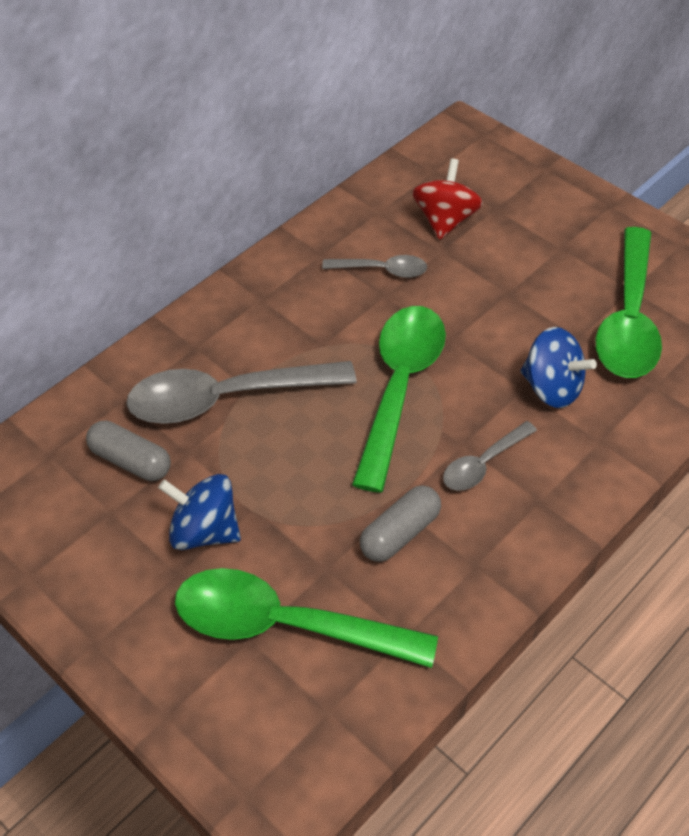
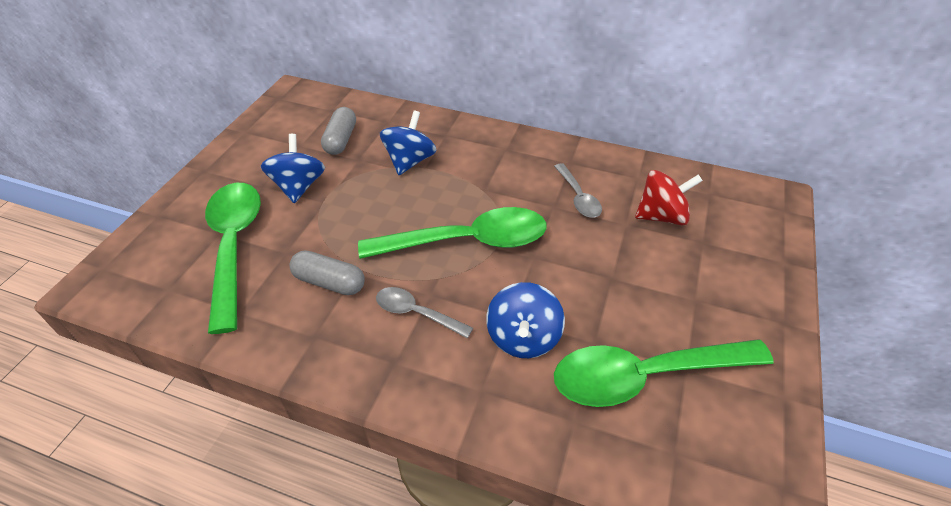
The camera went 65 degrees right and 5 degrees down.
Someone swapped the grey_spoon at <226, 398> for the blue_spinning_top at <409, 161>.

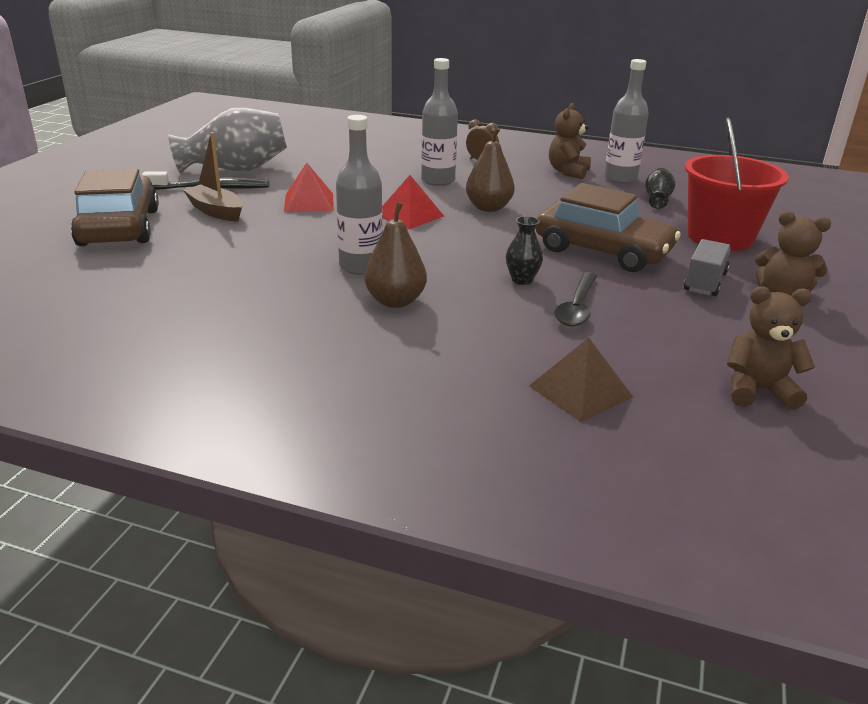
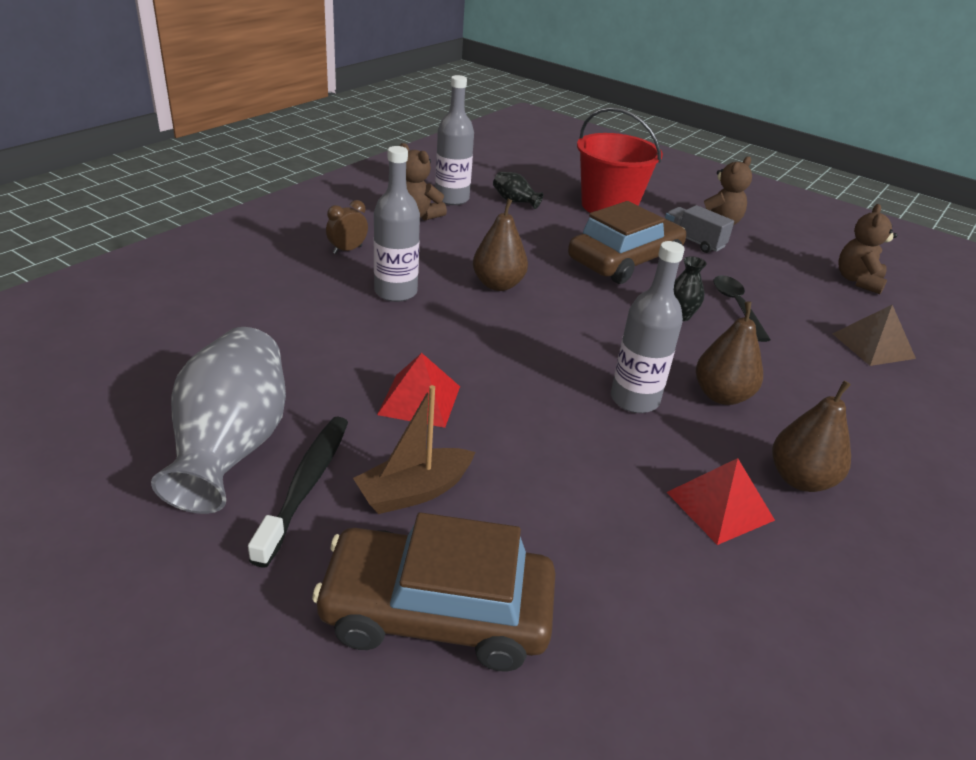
The camera went 75 degrees left and 5 degrees up.
Someone carried the red_pyramid from <409, 215> to <719, 506>.
Someone rotated the black_spoon at <577, 307> by 135 degrees counterclockwise.
Someone put down the brown_pear at <800, 479>.

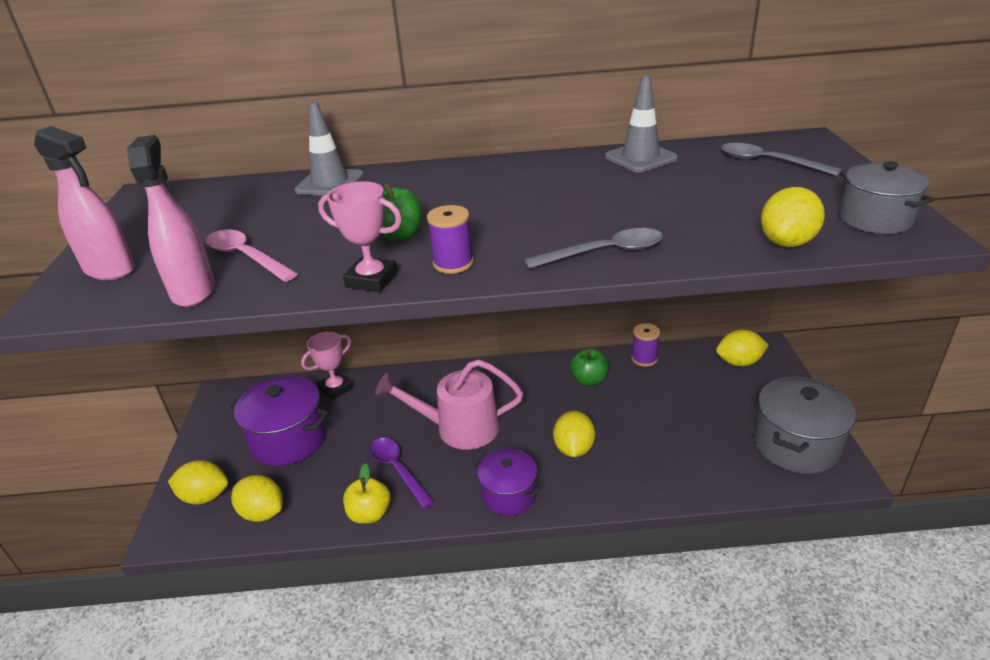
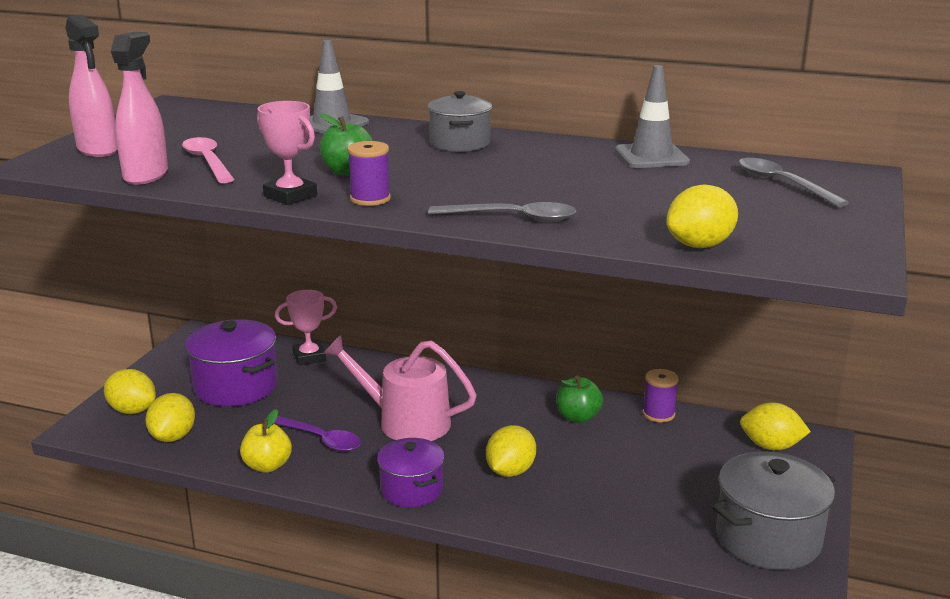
The camera went 20 degrees right and 10 degrees down.
Someone rotated the yellow_lemon at <262, 512> by 45 degrees clockwise.
Someone rotated the purple_spoon at <398, 470> by 135 degrees clockwise.
Someone carried the grey_pot from <875, 219> to <460, 143>.

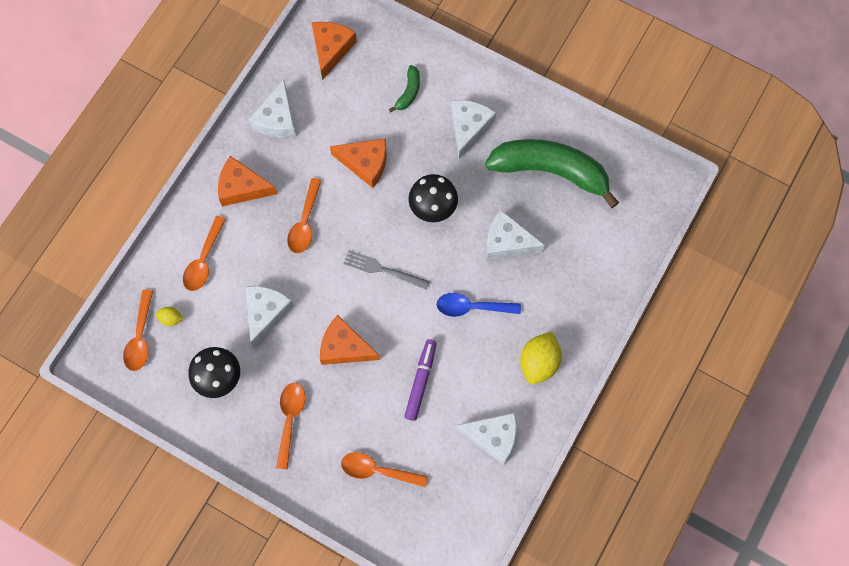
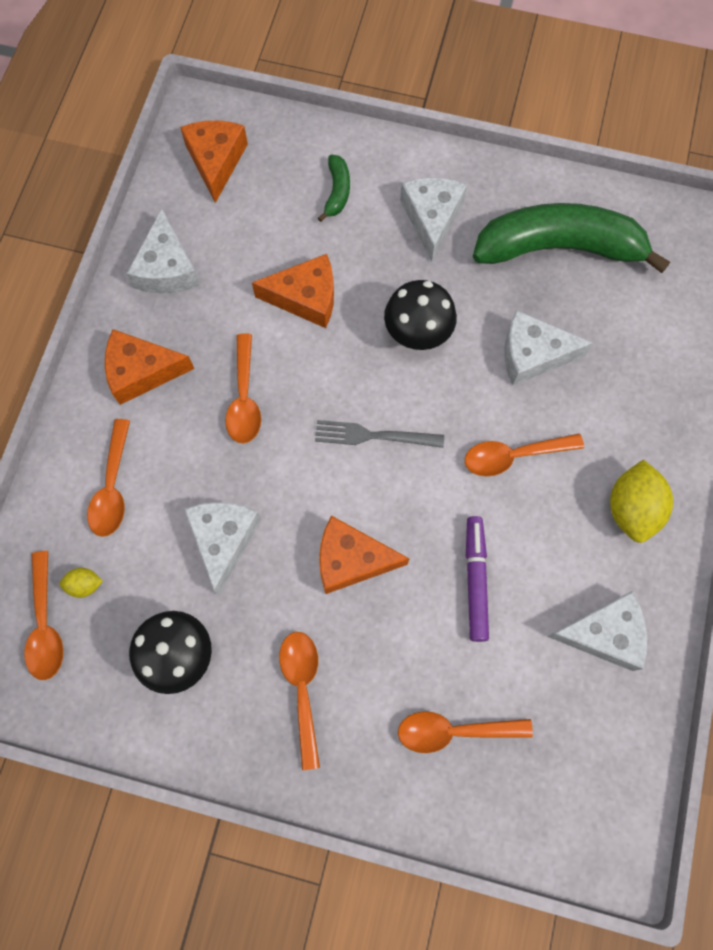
The camera went 15 degrees left and 0 degrees up.
Someone repainted the blue_spoon at <472, 307>, which became the orange_spoon at <513, 456>.

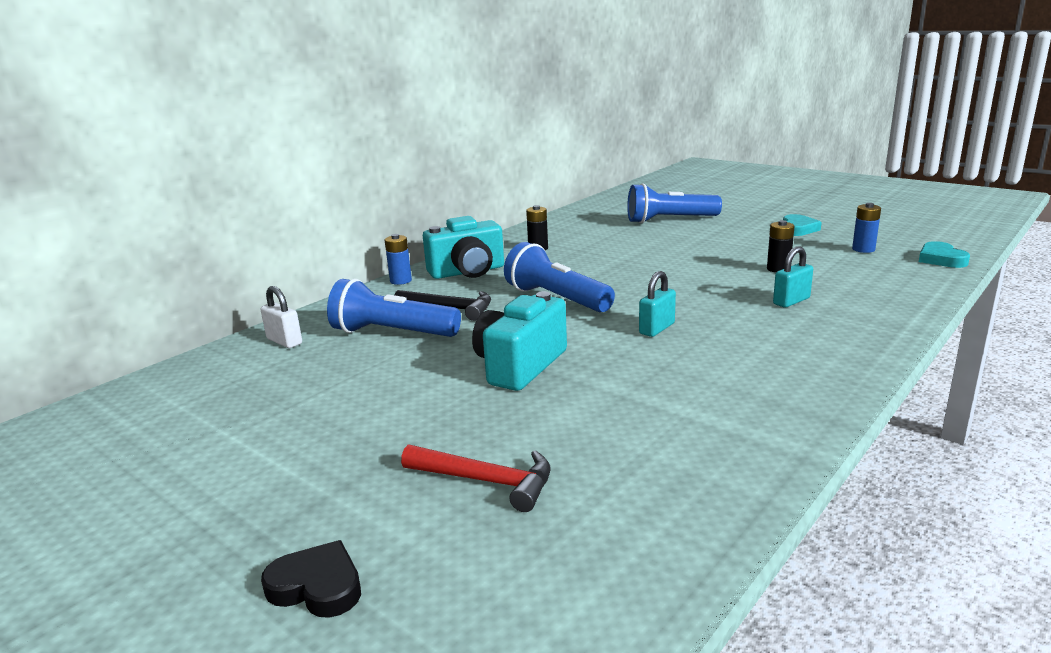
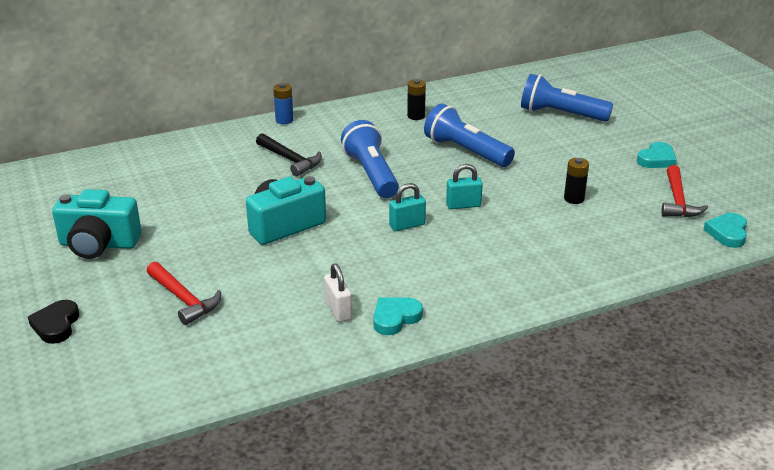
The camera went 25 degrees right and 10 degrees up.
Someone rotated the black_heart at <317, 586> by 135 degrees counterclockwise.
Someone carried the turquoise_camera from <467, 272> to <99, 244>.
Someone carried the white_padlock from <284, 341> to <338, 310>.
Someone put down the turquoise_heart at <395, 318>.
Someone carried the blue_flashlight from <392, 333> to <466, 151>.
Someone carried the turquoise_padlock from <791, 301> to <463, 205>.
Someone swapped the blue_battery at <863, 249> for the red_hammer at <677, 201>.

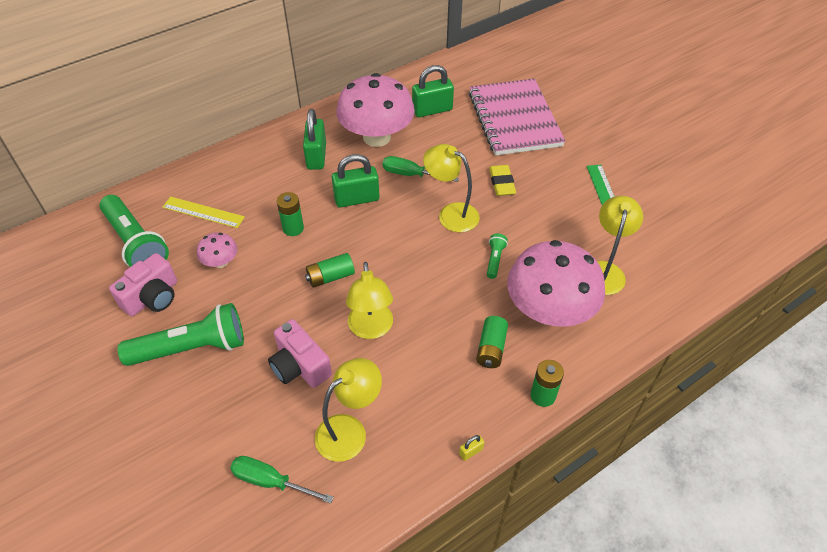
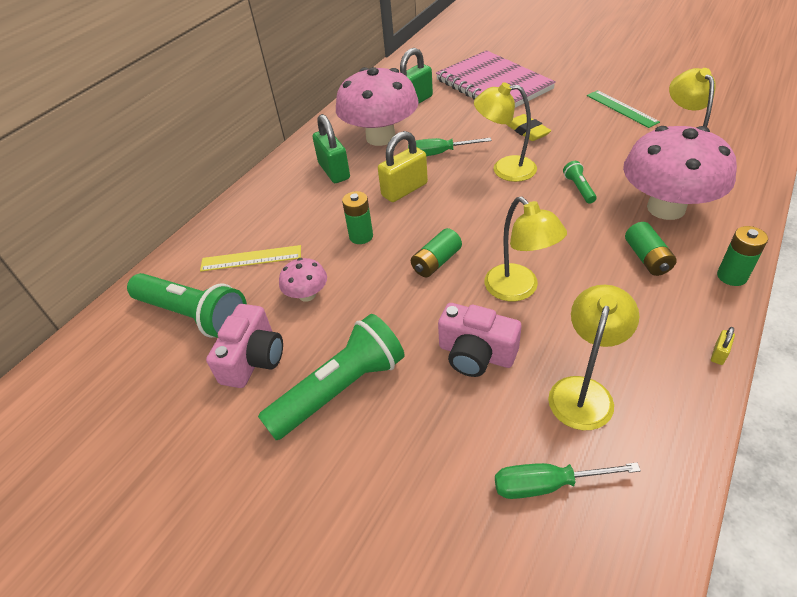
The camera went 20 degrees left and 5 degrees down.
Someone repainted the green_padlock at <357, 199>, which became the yellow_padlock at <404, 190>.

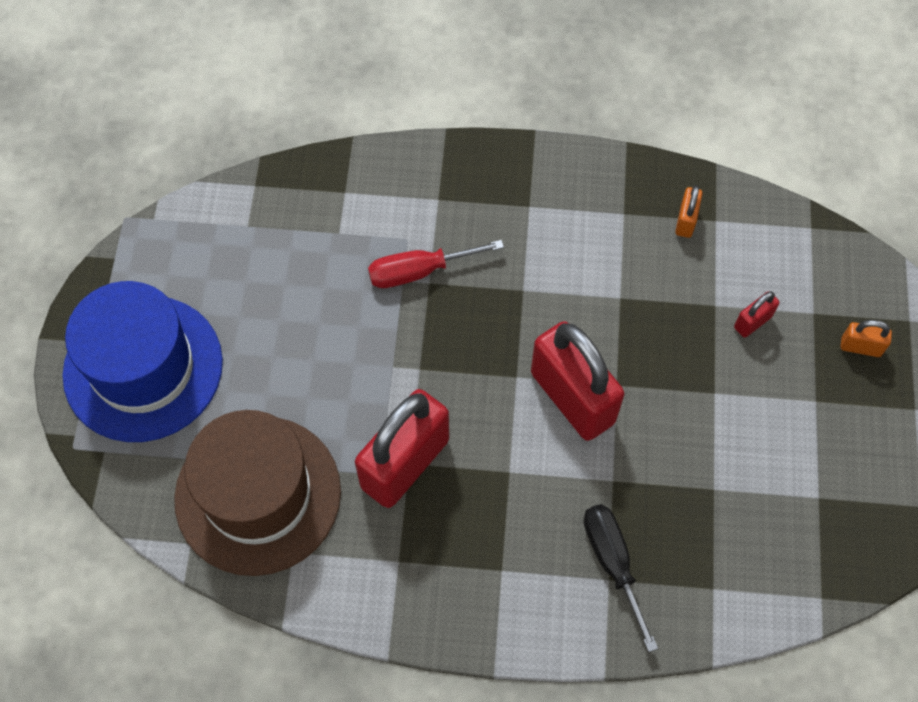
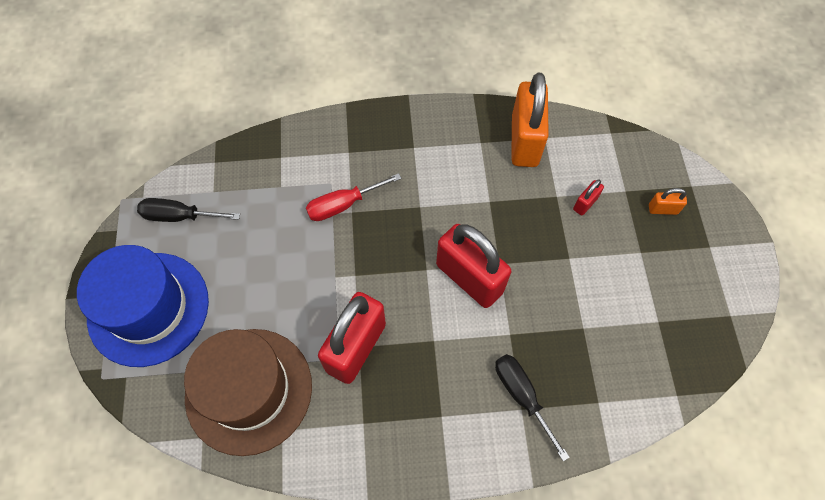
The camera went 10 degrees left and 0 degrees up.
Someone put down the black_screwdriver at <180, 216>.
Someone scaled the orange_padlock at <686, 221> by 2.31.

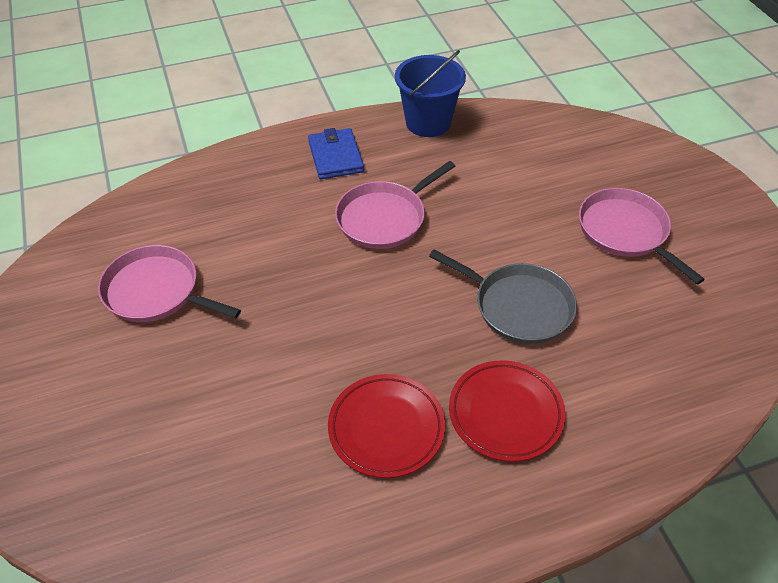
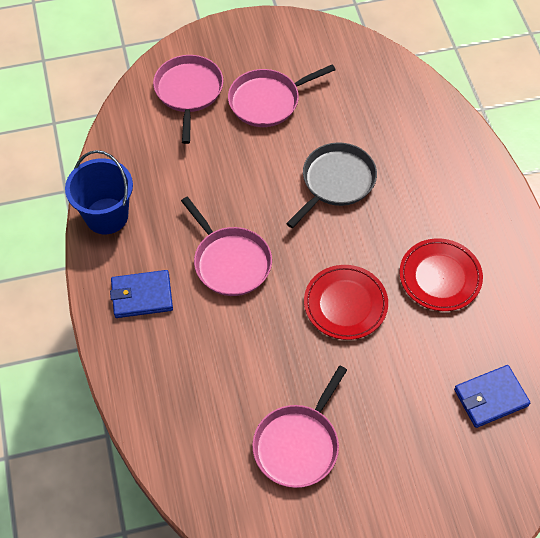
The camera went 85 degrees left and 10 degrees up.
Someone put down the pink_pan at <188, 92>.
Someone carried the red_plate from <505, 413> to <345, 304>.
Someone put down the blue_wallet at <490, 398>.

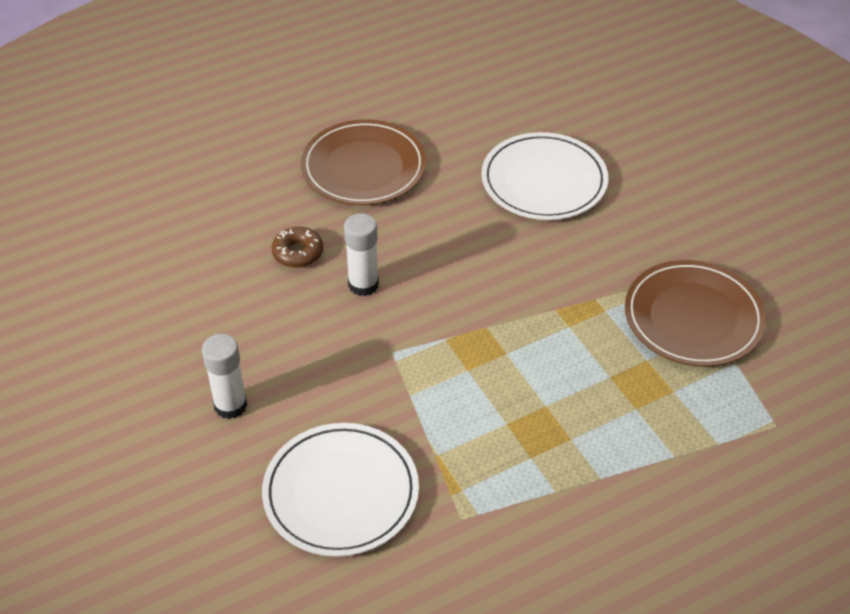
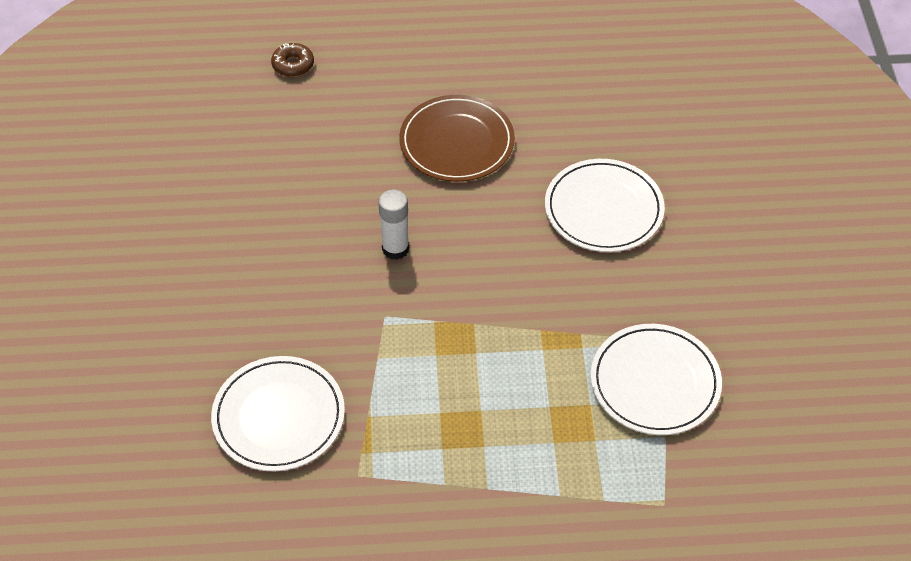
The camera went 25 degrees right and 5 degrees up.
Someone carried the brown_donut from <298, 253> to <293, 65>.
Someone repainted the brown_plate at <693, 317>, which became the white_plate at <655, 382>.
Someone took away the white_glue_stick at <230, 405>.

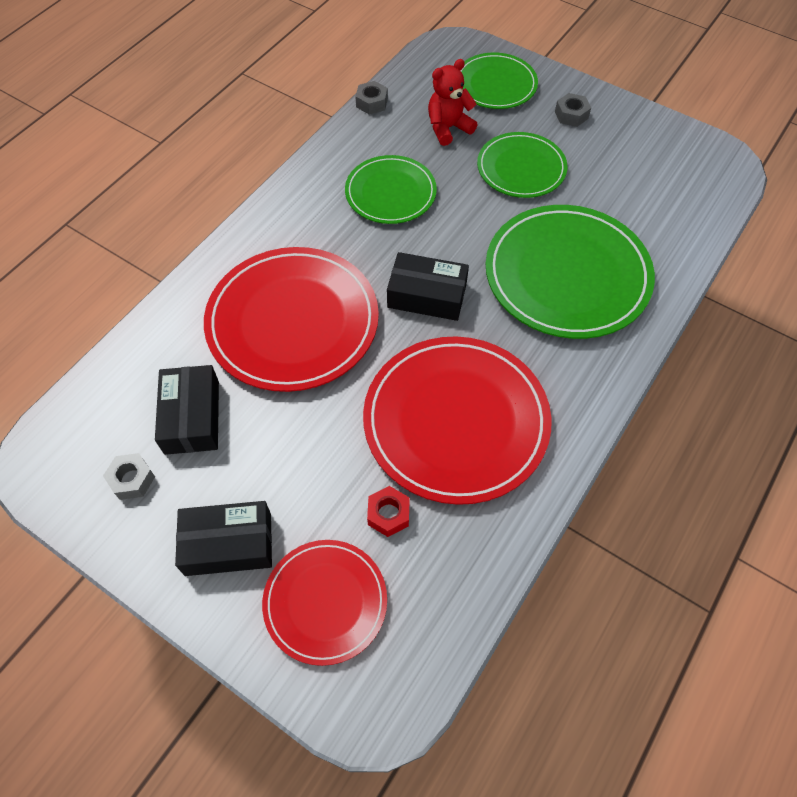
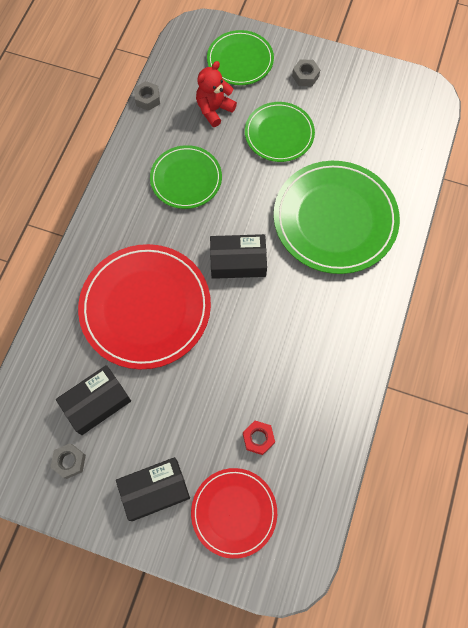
The camera went 15 degrees left and 10 degrees up.
Someone rotated the black_box at <192, 417> by 75 degrees clockwise.
Someone took away the red_plate at <456, 421>.

